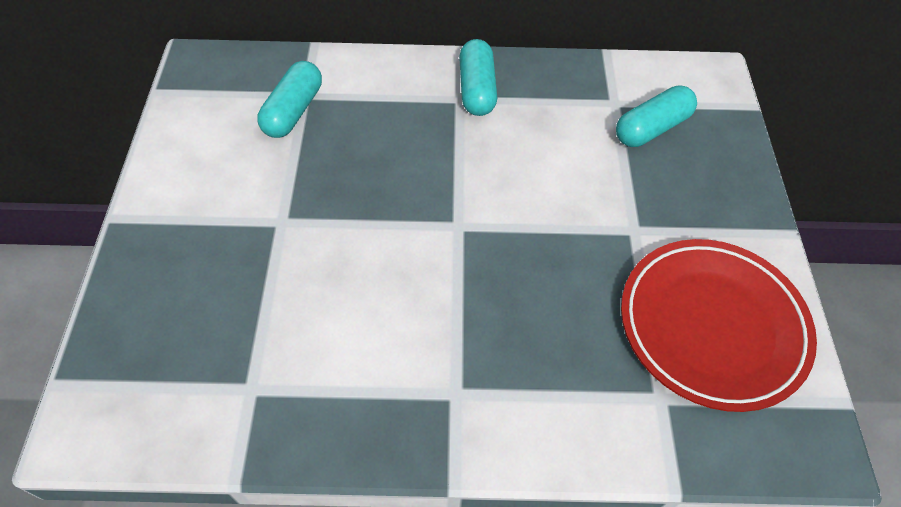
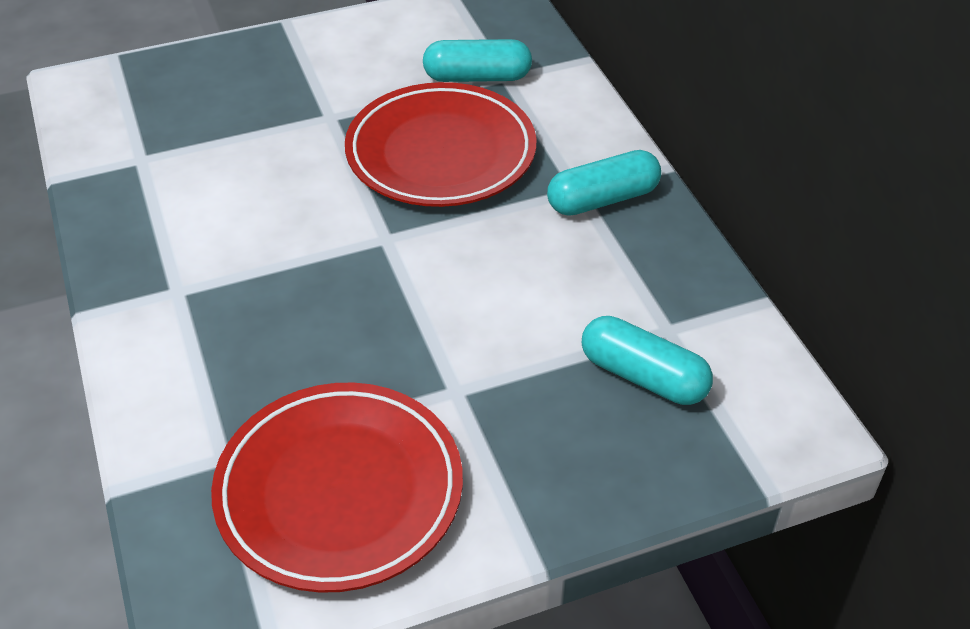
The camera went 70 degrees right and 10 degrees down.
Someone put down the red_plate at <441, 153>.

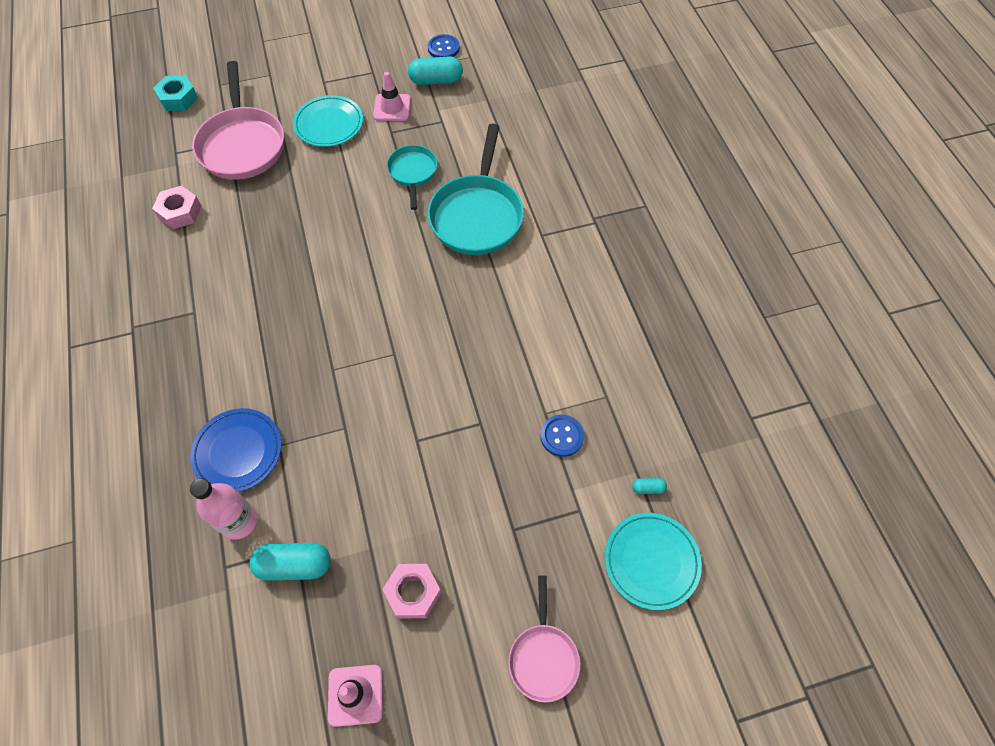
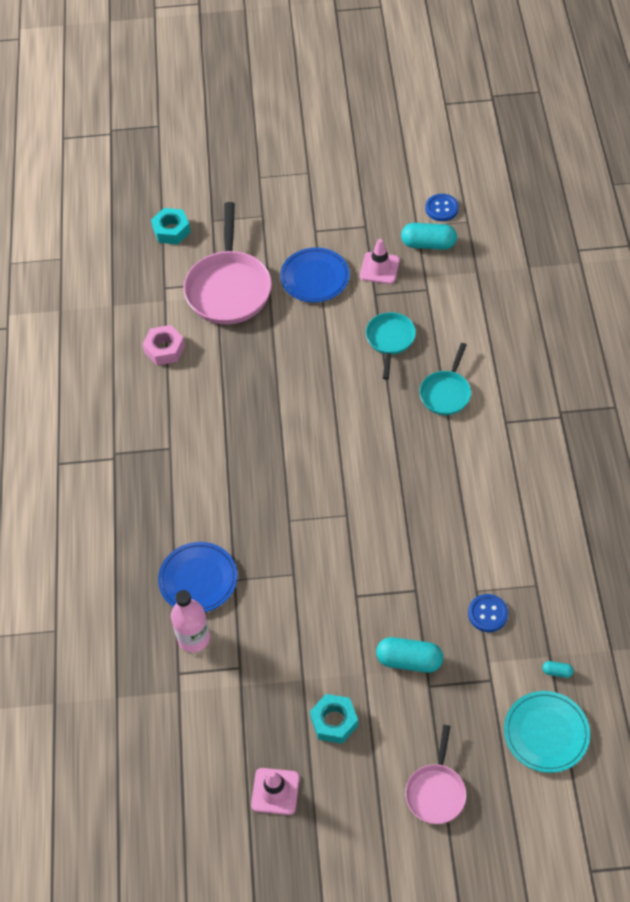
The camera went 15 degrees right and 5 degrees down.
Someone repainted the turquoise_plate at <329, 124>, which became the blue_plate at <315, 277>.
Someone repainted the pink_nut at <413, 592>, which became the turquoise_nut at <334, 721>.
Someone carried the turquoise_capsule from <294, 565> to <409, 660>.
Someone scaled the turquoise_pan at <477, 215> by 0.55.

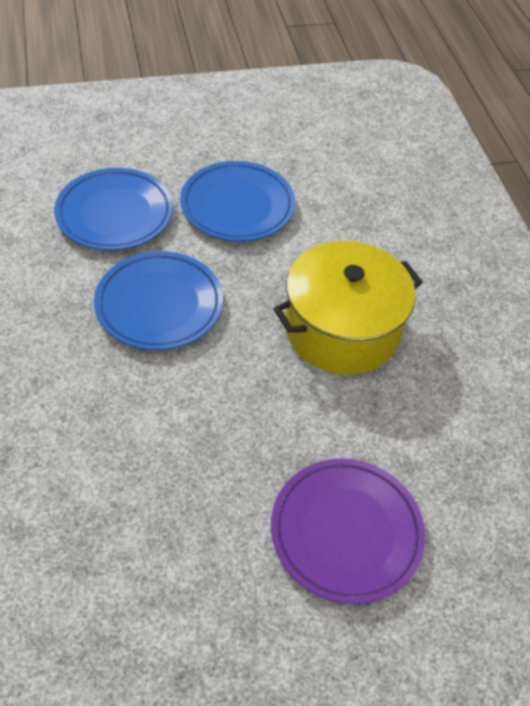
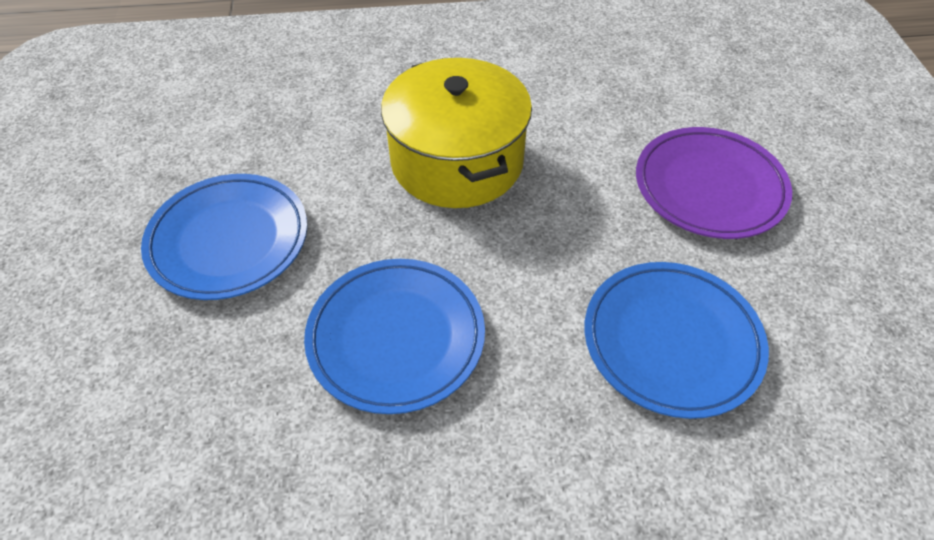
The camera went 80 degrees left and 0 degrees up.
Someone carried the blue_plate from <115, 214> to <671, 341>.

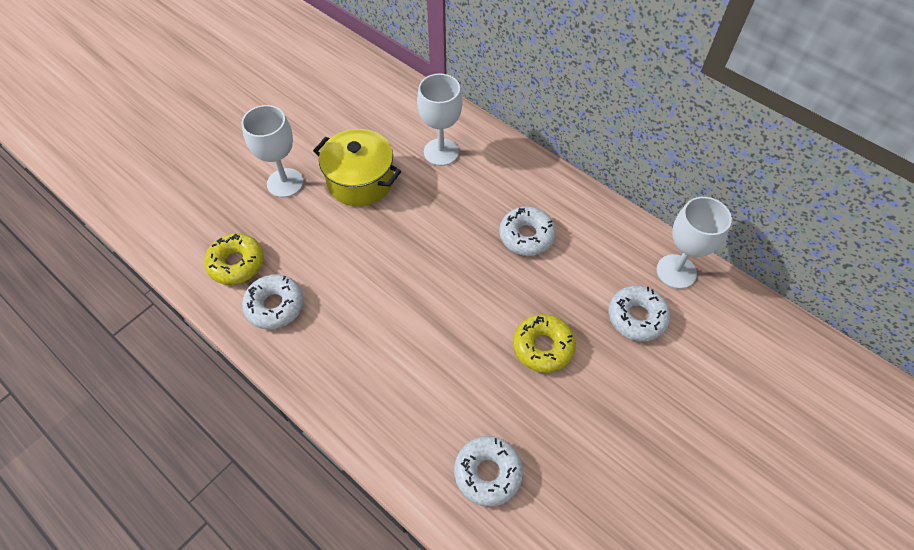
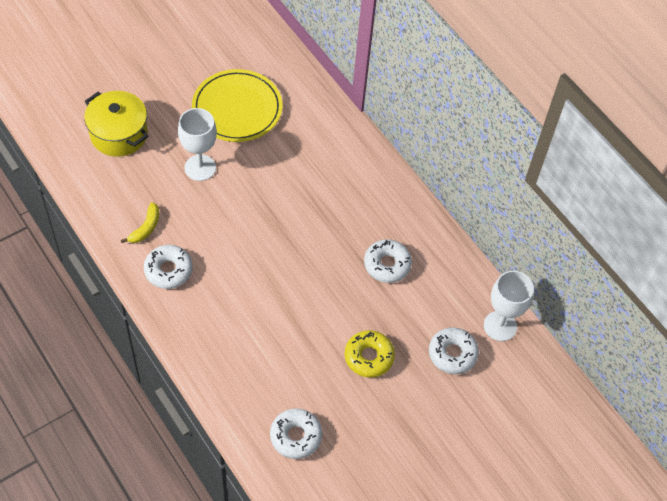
The camera went 10 degrees right and 0 degrees up.
Someone carried the yellow_pot from <360, 181> to <119, 134>.
Someone swapped the yellow_donut at <236, 263> for the yellow_banana at <145, 228>.
Someone put down the yellow_plate at <237, 108>.
Someone took away the white_goblet at <441, 152>.

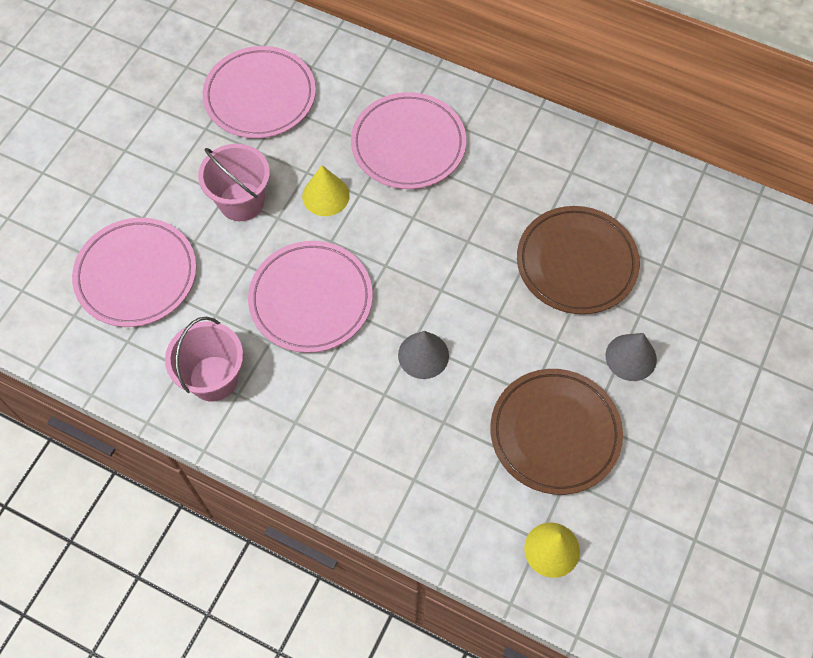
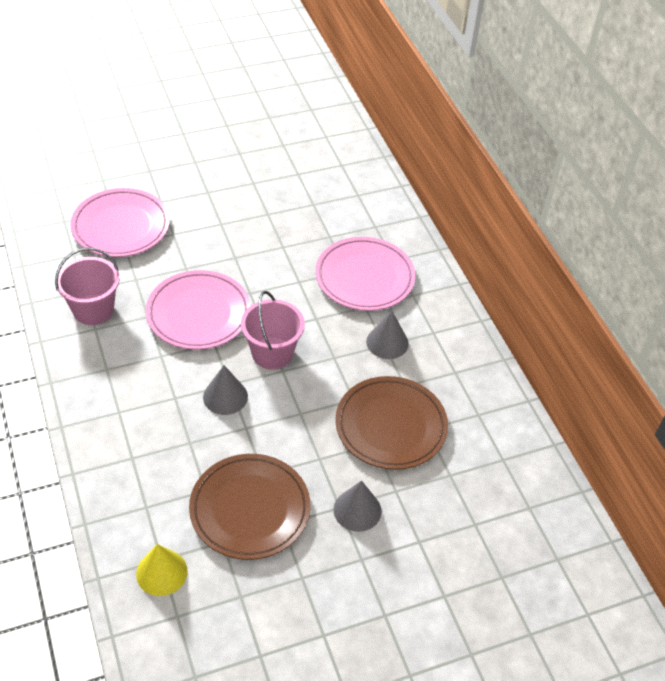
The camera went 40 degrees right and 15 degrees down.
Someone carried the pink_bucket from <241, 201> to <272, 353>.
Someone put down the grey_cone at <387, 342>.
Someone took away the pink_plate at <260, 96>.
Someone took away the yellow_cone at <325, 195>.

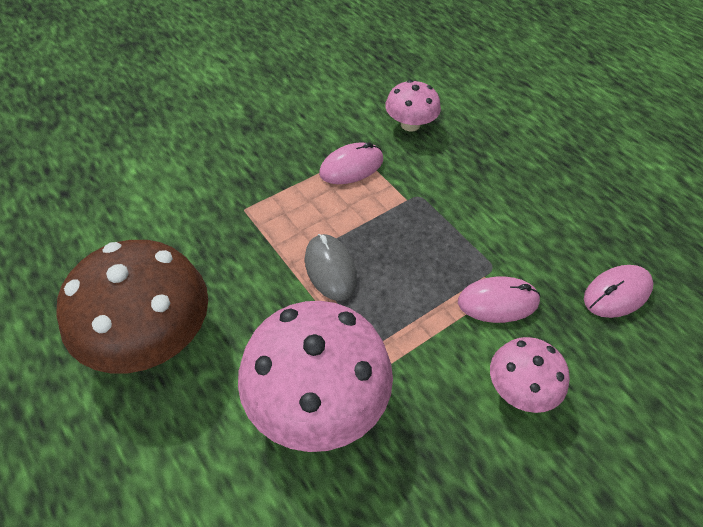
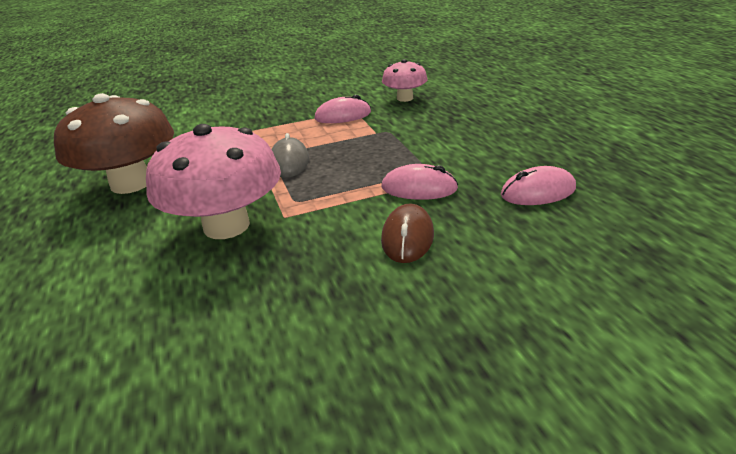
The camera went 20 degrees right and 20 degrees down.
Someone swapped the pink_mushroom at <520, 389> for the brown_mouse at <407, 237>.

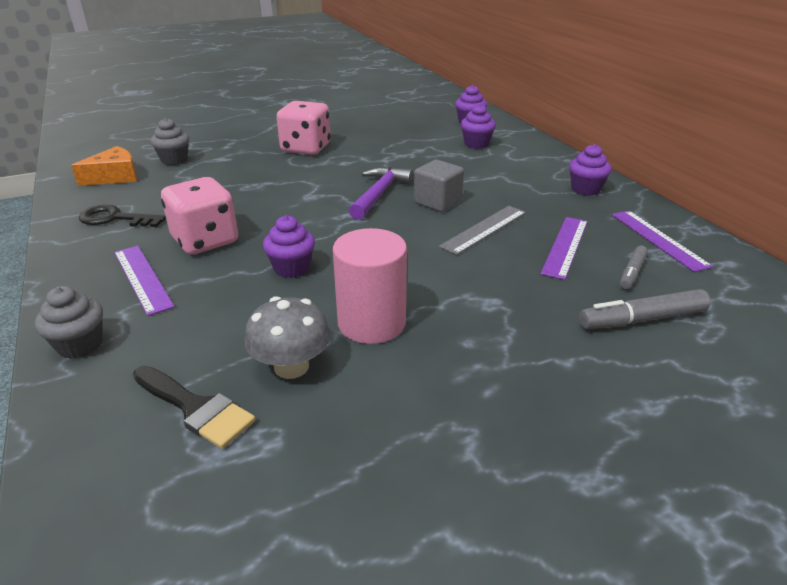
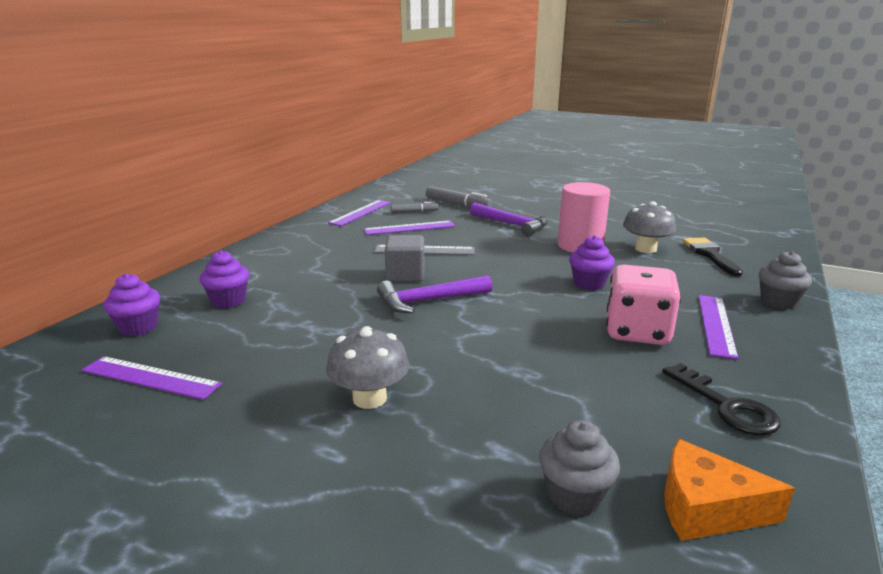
The camera went 130 degrees left and 10 degrees down.
Someone put down the purple_ruler at <150, 377>.
Someone swapped the pink_dice at <306, 148> for the grey_mushroom at <369, 398>.
Someone put down the purple_hammer at <512, 225>.
Someone took away the purple_cupcake at <585, 189>.

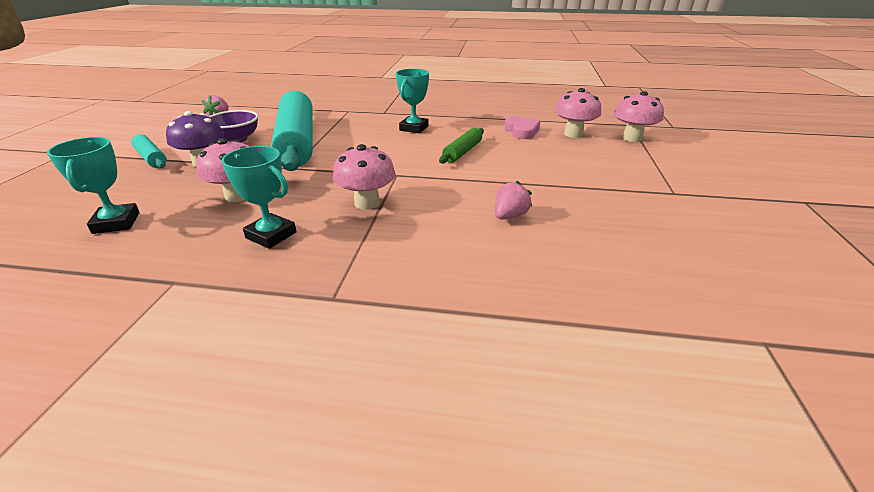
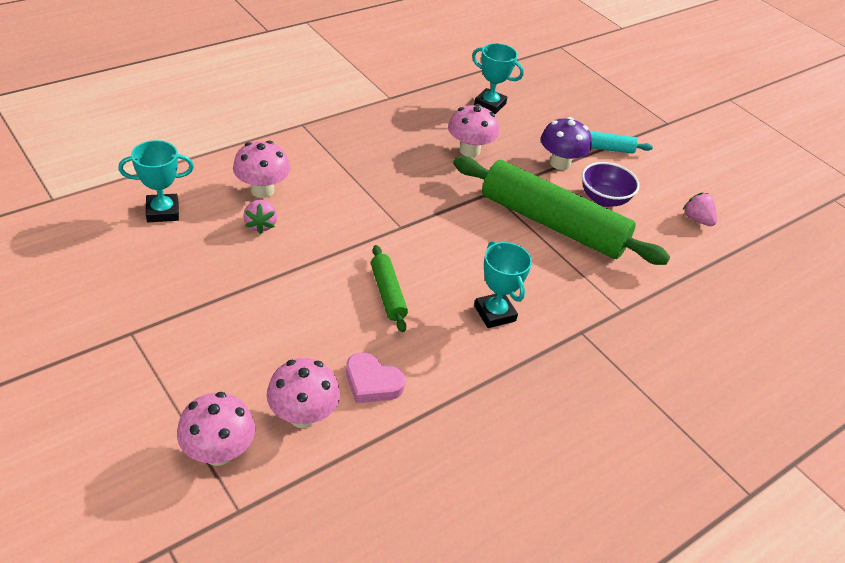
The camera went 130 degrees right and 10 degrees up.
Someone carried the turquoise_trophy from <271, 235> to <162, 212>.
Someone carried the pink_mushroom from <367, 203> to <262, 190>.
Someone repainted the turquoise_rolling_pin at <297, 142>, which became the green_rolling_pin at <552, 224>.

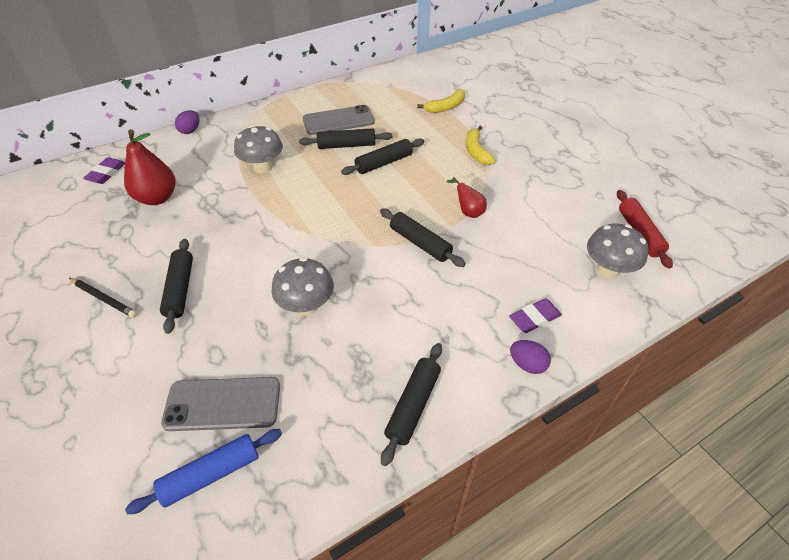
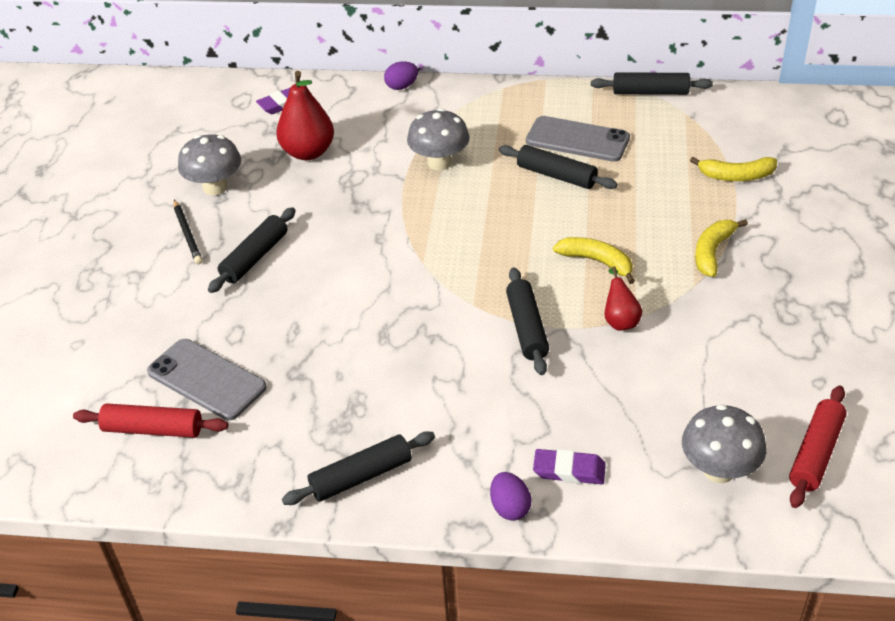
The camera went 40 degrees right and 5 degrees down.
Someone repainted the blue_rolling_pin at <211, 474>, which became the red_rolling_pin at <153, 429>.
Someone carried the grey_mushroom from <306, 306> to <215, 187>.
Someone put down the yellow_banana at <597, 262>.
Someone carried the black_rolling_pin from <384, 163> to <650, 92>.

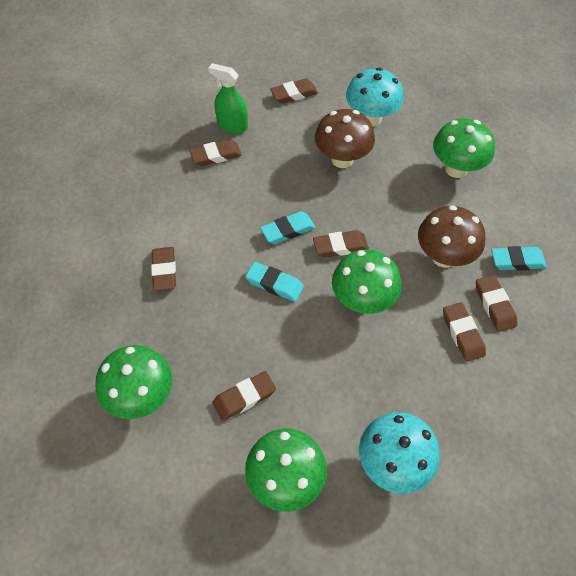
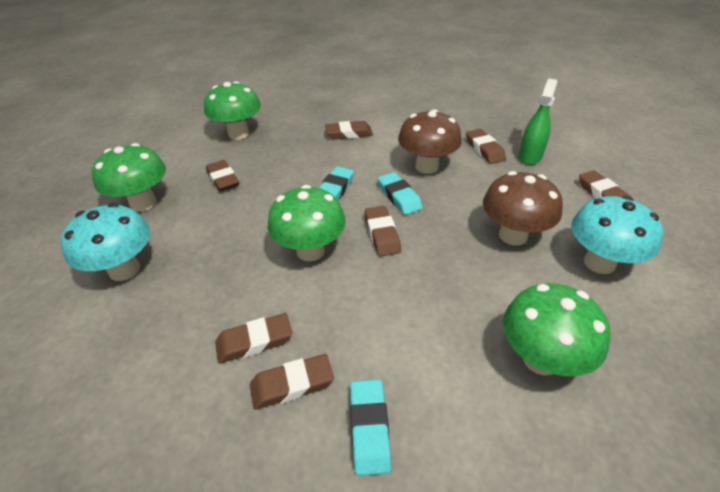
The camera went 90 degrees right and 15 degrees down.
Someone carried the brown_mushroom from <444, 257> to <426, 167>.

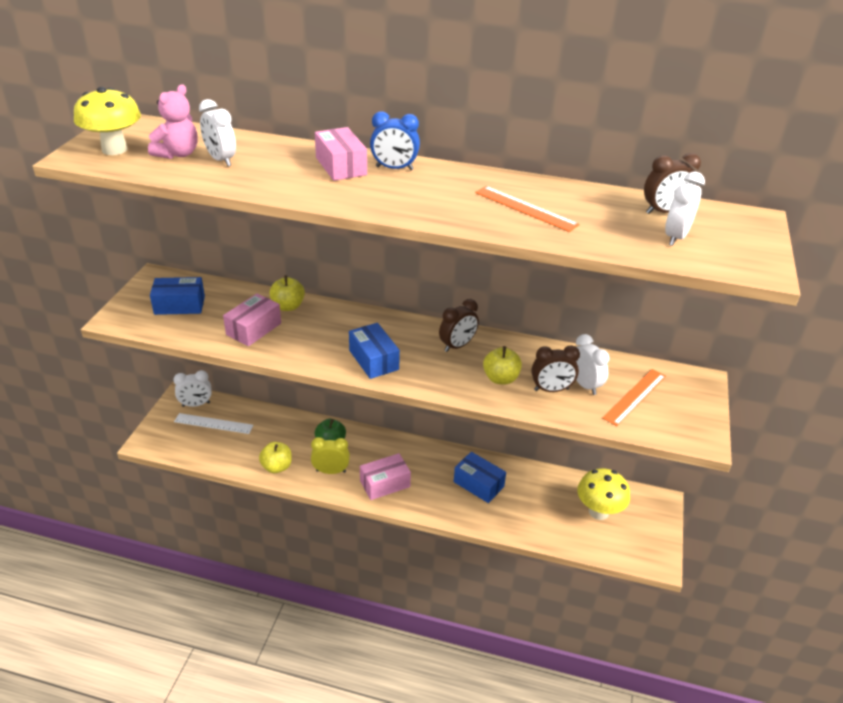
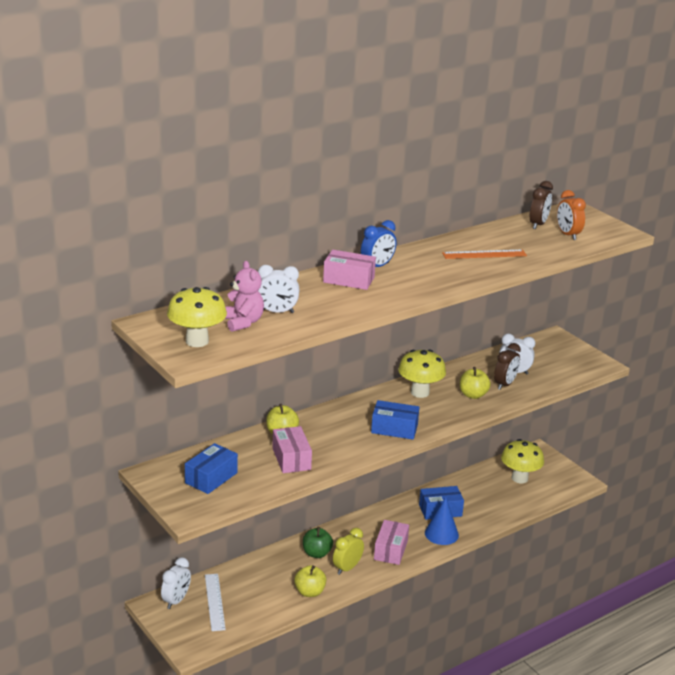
The camera went 50 degrees left and 10 degrees down.
Someone rotated the white_ruler at <213, 423> by 60 degrees counterclockwise.
Someone swapped the brown_clock at <457, 346> for the yellow_mushroom at <420, 392>.
Someone put down the blue_cone at <441, 534>.
Someone repainted the white_clock at <676, 237>, which became the orange_clock at <567, 235>.
Someone took away the orange_ruler at <635, 396>.

